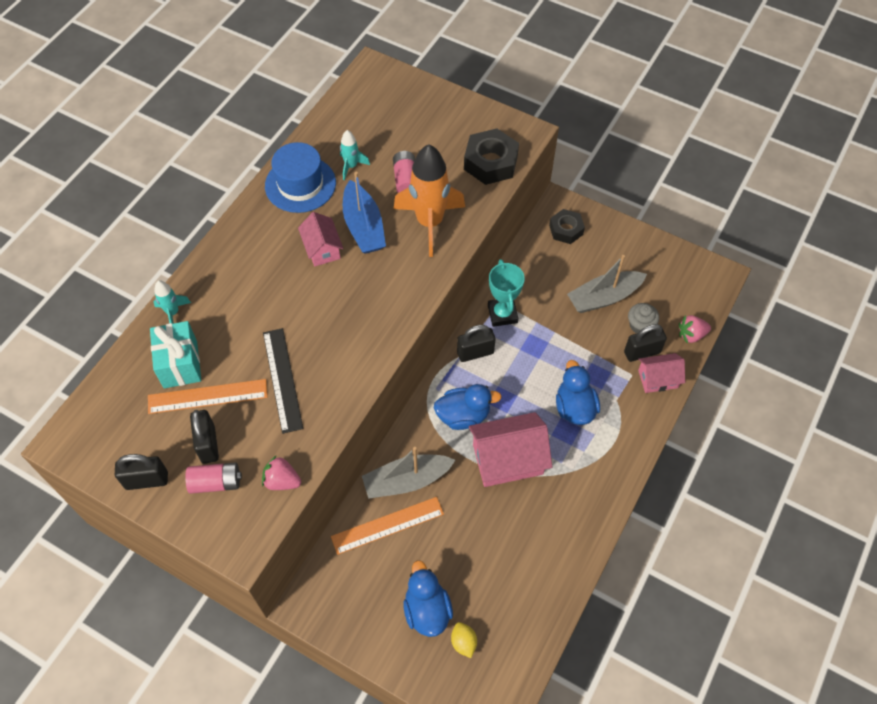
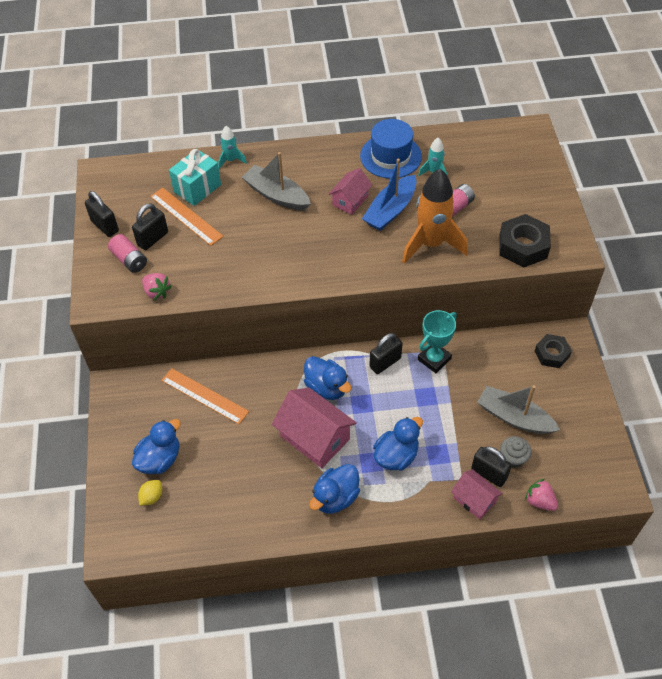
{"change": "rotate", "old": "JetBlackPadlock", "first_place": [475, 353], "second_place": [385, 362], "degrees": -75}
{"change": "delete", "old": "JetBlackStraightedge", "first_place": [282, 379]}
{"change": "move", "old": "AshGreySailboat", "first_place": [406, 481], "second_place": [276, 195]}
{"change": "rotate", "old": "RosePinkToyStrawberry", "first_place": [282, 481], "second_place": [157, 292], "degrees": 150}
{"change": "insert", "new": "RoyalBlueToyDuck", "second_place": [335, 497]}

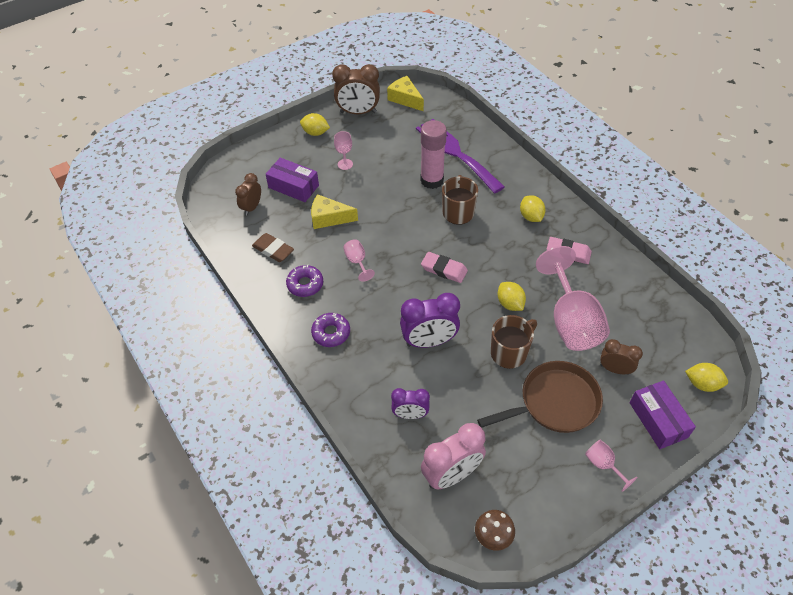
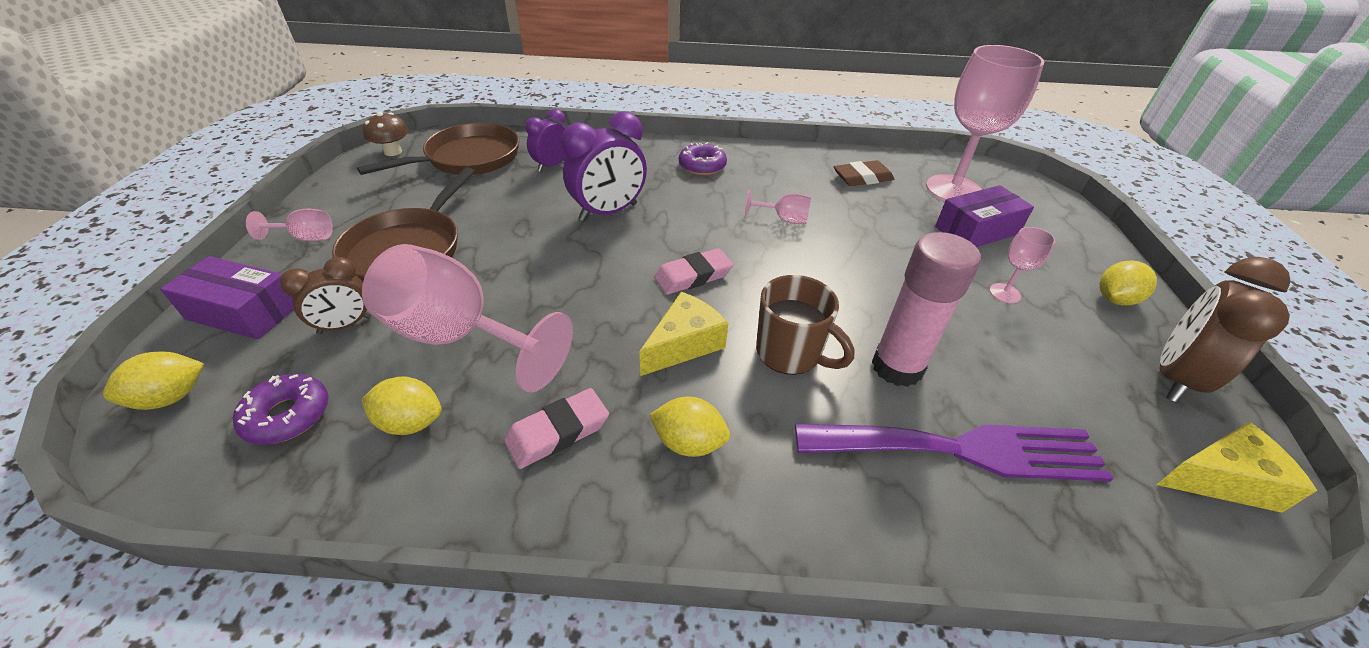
{"change": "replace", "old": "RussetBedsideClock", "new": "RosePinkGoblet", "first_place": [252, 207], "second_place": [953, 189]}
{"change": "move", "old": "BrightYellowCheeseWedge", "first_place": [329, 218], "second_place": [684, 344]}
{"change": "move", "old": "PurpleDoughnut", "first_place": [305, 284], "second_place": [287, 415]}
{"change": "move", "old": "BrightYellowCitrusFruit", "first_place": [510, 304], "second_place": [410, 422]}
{"change": "rotate", "old": "PurpleBedsideClock", "first_place": [429, 341], "second_place": [608, 212], "degrees": -150}
{"change": "delete", "old": "RussetMug", "first_place": [509, 353]}
{"change": "replace", "old": "RosePinkBedsideClock", "new": "RussetSkillet", "first_place": [451, 474], "second_place": [468, 158]}

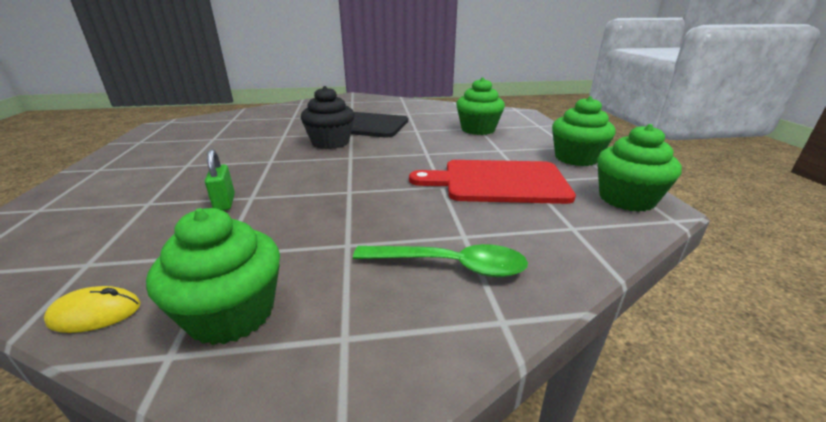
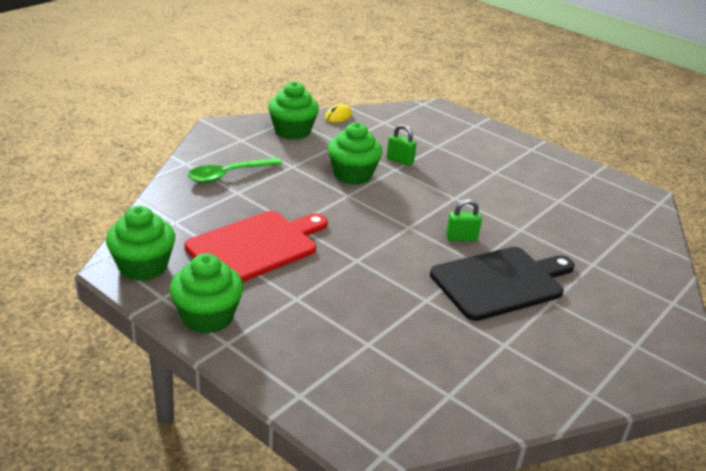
{"change": "move", "old": "LeafGreenCupcake", "first_place": [478, 129], "second_place": [352, 175]}
{"change": "replace", "old": "JetBlackCupcake", "new": "LeafGreenPadlock", "first_place": [330, 142], "second_place": [461, 238]}

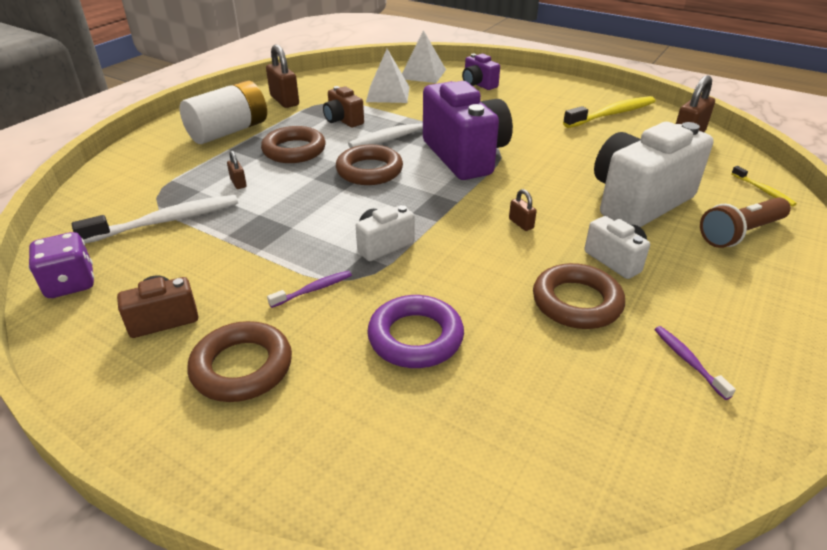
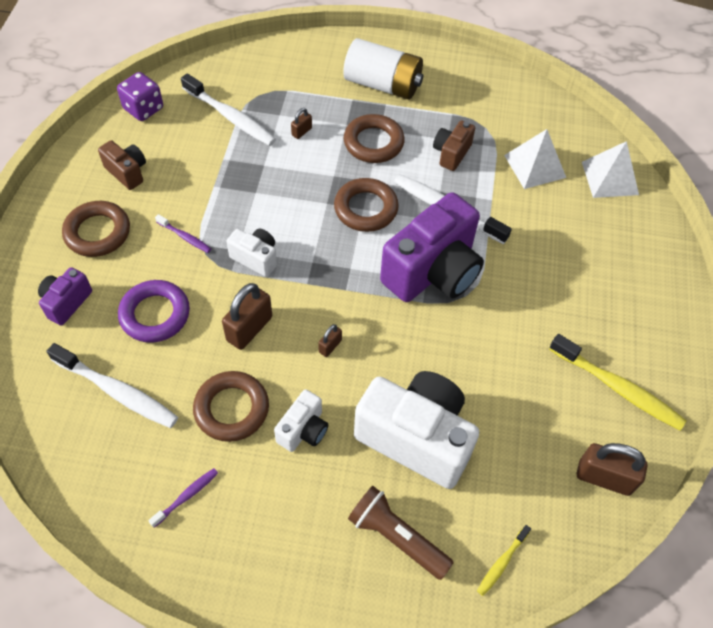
{"change": "move", "old": "RussetPadlock", "first_place": [284, 100], "second_place": [249, 329]}
{"change": "move", "old": "PurpleCompactCamera", "first_place": [478, 84], "second_place": [66, 303]}
{"change": "insert", "new": "SnowWhiteDentalBrush", "second_place": [117, 391]}

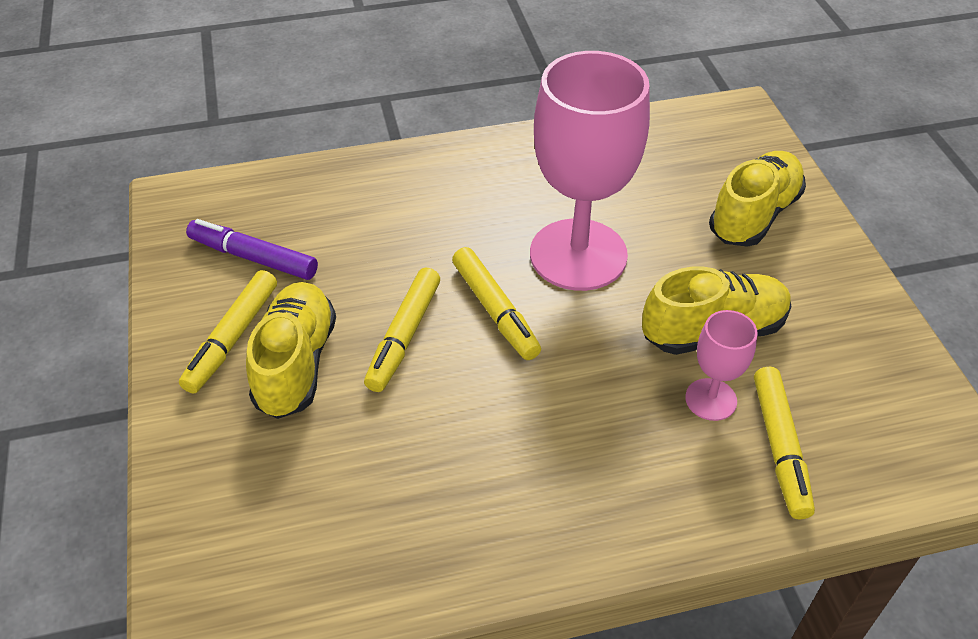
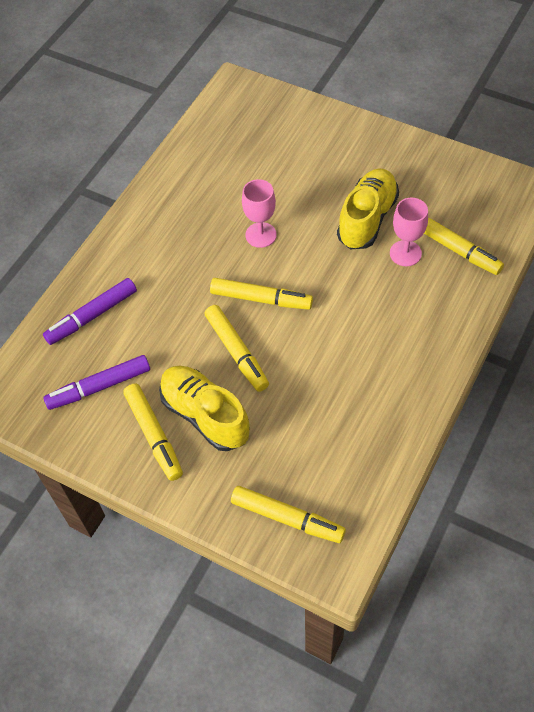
{"change": "resize", "old": "RosePinkGoblet", "first_place": [578, 255], "second_place": [261, 235], "factor": 0.46}
{"change": "delete", "old": "BrightYellowShoe", "first_place": [753, 215]}
{"change": "insert", "new": "PurpleFeltPen", "second_place": [92, 316]}
{"change": "insert", "new": "BrightYellowFeltPen", "second_place": [287, 518]}

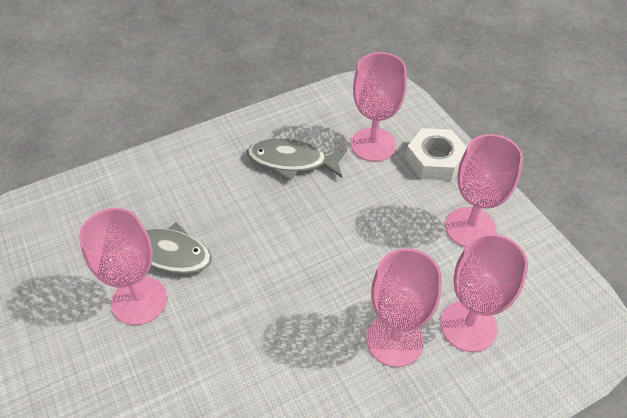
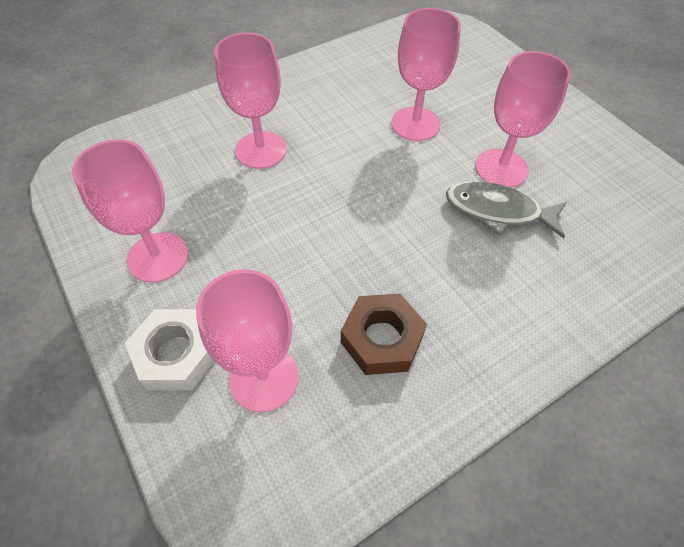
{"change": "replace", "old": "AshGreyToyFish", "new": "RussetHexagonNut", "first_place": [292, 161], "second_place": [381, 339]}
{"change": "move", "old": "RosePinkGoblet", "first_place": [468, 326], "second_place": [415, 124]}

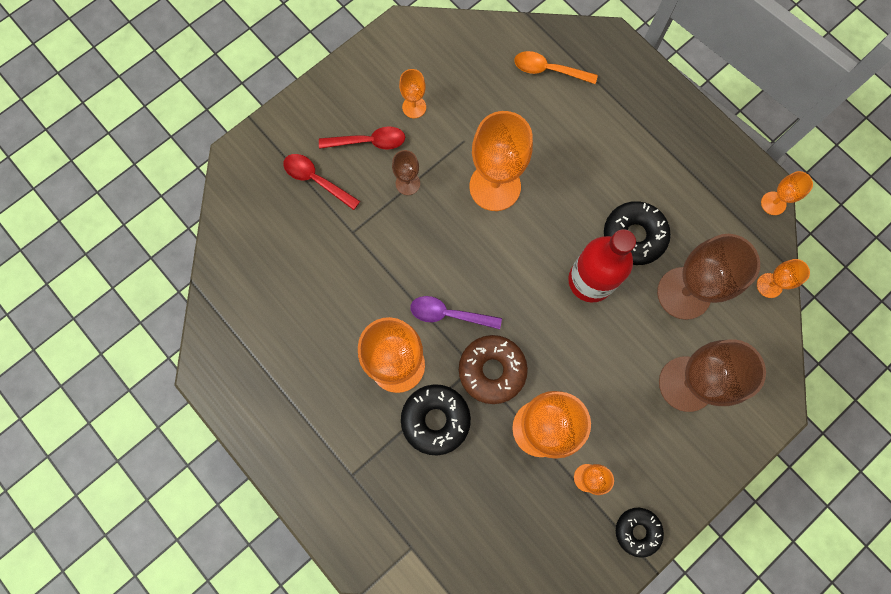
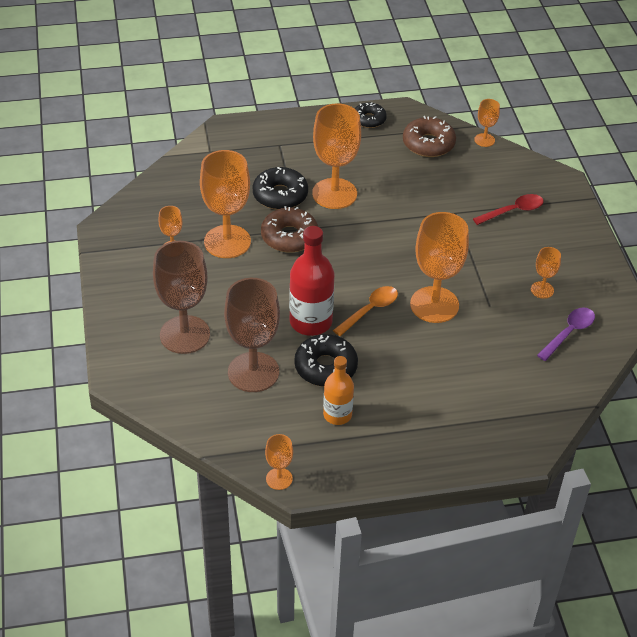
{"change": "move", "old": "BrightOrangeTeaspoon", "first_place": [548, 70], "second_place": [370, 310]}
{"change": "delete", "old": "RedTeaspoon", "first_place": [369, 142]}
{"change": "delete", "old": "RussetGoblet", "first_place": [407, 183]}
{"change": "move", "old": "BrightOrangeGoblet", "first_place": [769, 285], "second_place": [484, 140]}
{"change": "move", "old": "PurpleTeaspoon", "first_place": [448, 314], "second_place": [569, 333]}
{"change": "move", "old": "JetBlackDoughnut", "first_place": [637, 531], "second_place": [369, 119]}
{"change": "insert", "new": "RussetDoughnut", "second_place": [428, 144]}
{"change": "insert", "new": "BrightOrangeDrinkBottle", "second_place": [337, 415]}

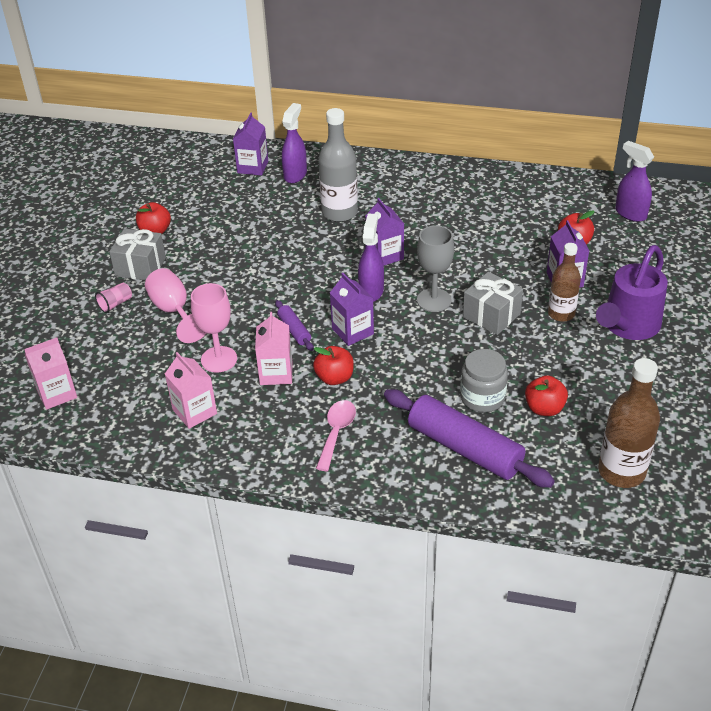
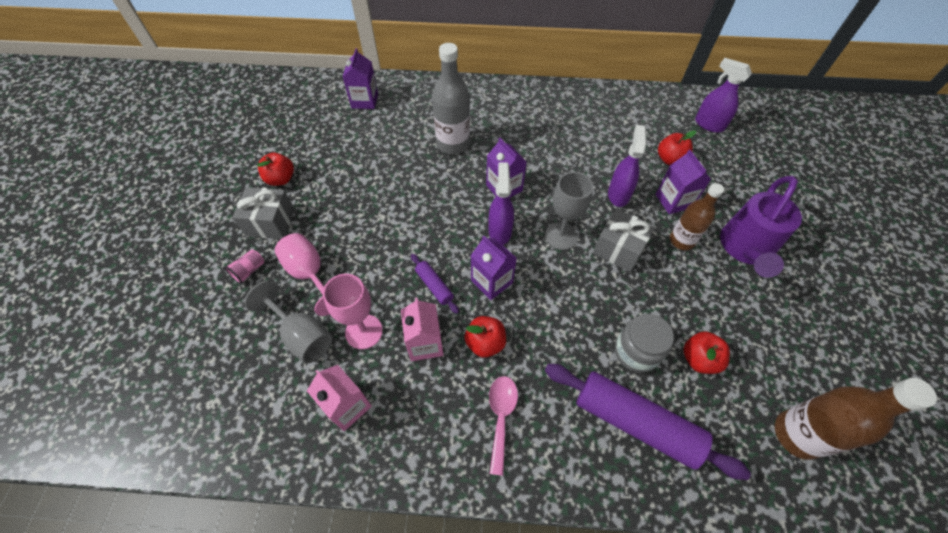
{"change": "move", "old": "PurpleSprayer", "first_place": [295, 175], "second_place": [618, 194]}
{"change": "delete", "old": "RosePinkCarton", "first_place": [57, 393]}
{"change": "insert", "new": "AshGreyGoblet", "second_place": [302, 335]}

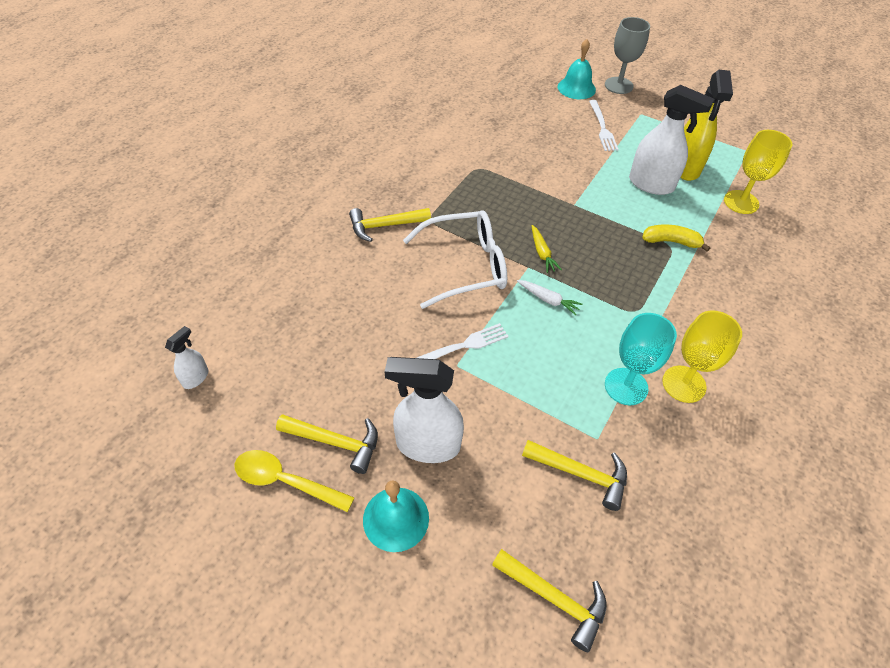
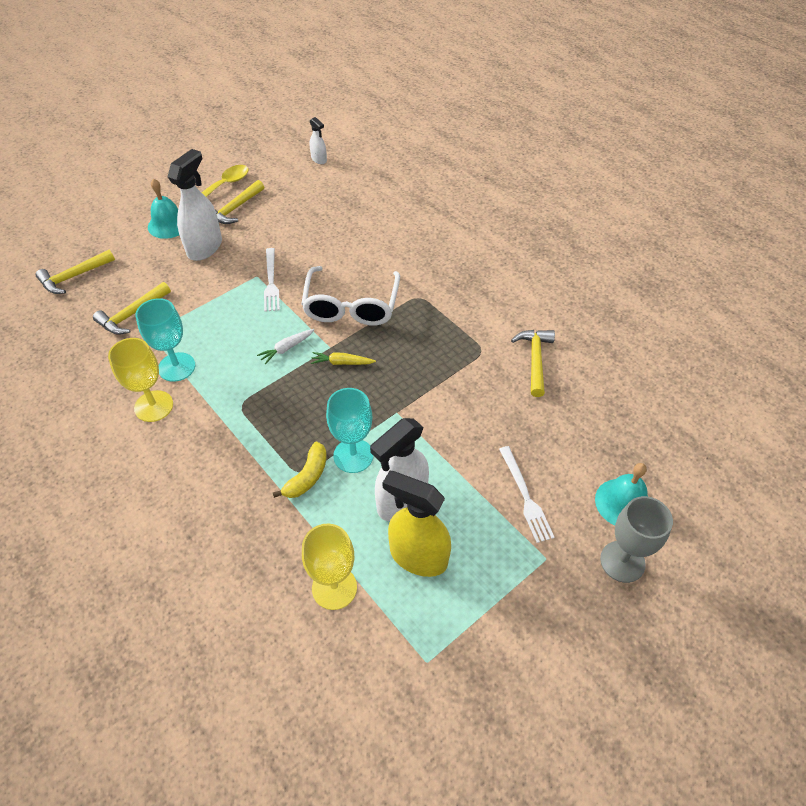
{"change": "rotate", "old": "SnowWhiteFork", "first_place": [602, 127], "second_place": [525, 496], "degrees": -120}
{"change": "move", "old": "BrightYellowClawHammer", "first_place": [384, 226], "second_place": [535, 359]}
{"change": "insert", "new": "TurquoiseGoblet", "second_place": [353, 455]}

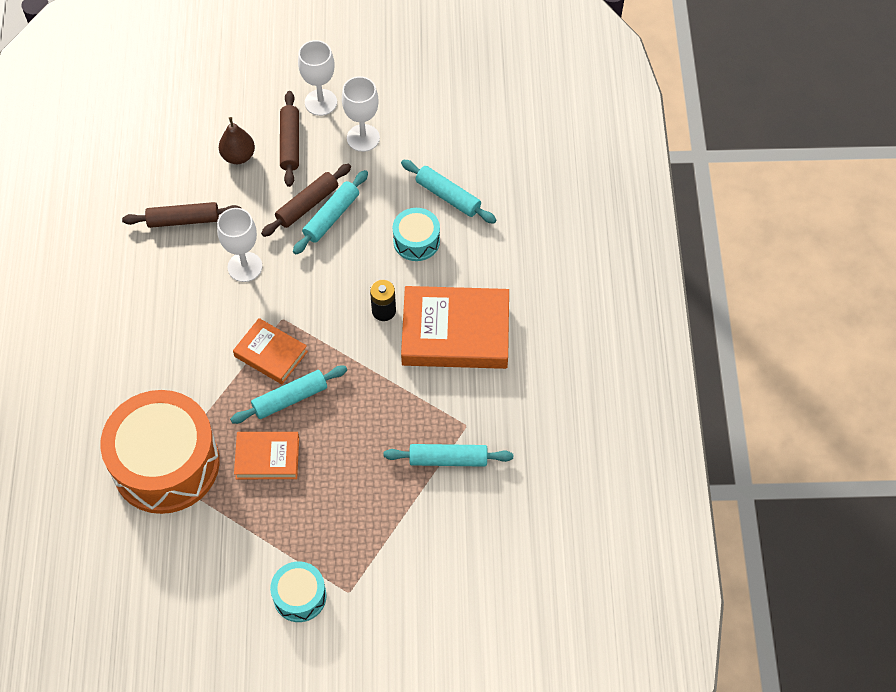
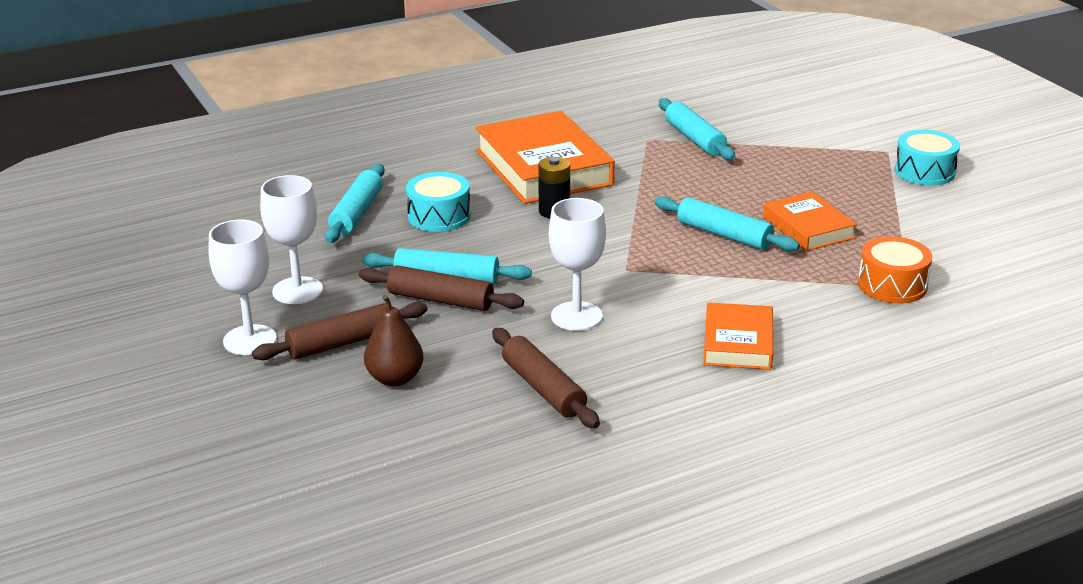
{"change": "move", "old": "BrightOrangeBook", "first_place": [271, 354], "second_place": [738, 343]}
{"change": "resize", "old": "BrightOrangeToyDrum", "first_place": [166, 463], "second_place": [892, 285], "factor": 0.47}

